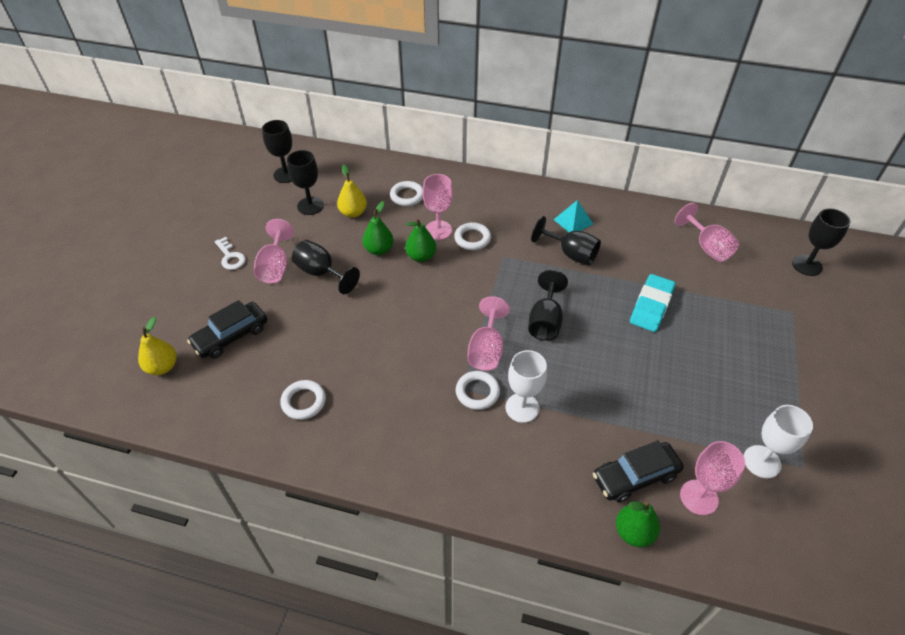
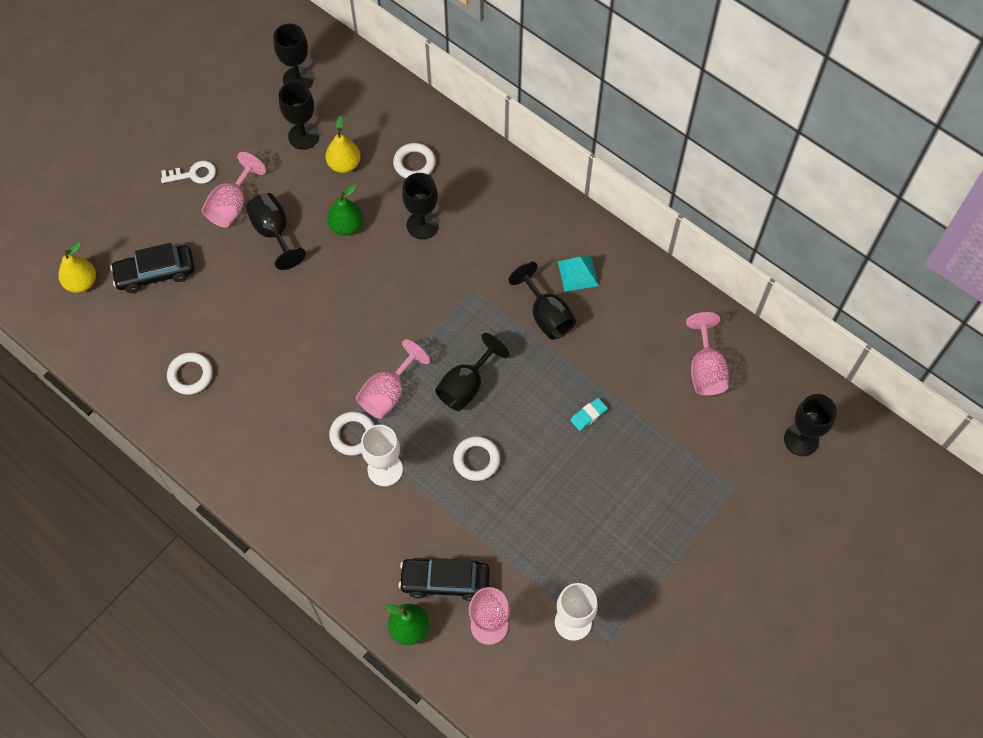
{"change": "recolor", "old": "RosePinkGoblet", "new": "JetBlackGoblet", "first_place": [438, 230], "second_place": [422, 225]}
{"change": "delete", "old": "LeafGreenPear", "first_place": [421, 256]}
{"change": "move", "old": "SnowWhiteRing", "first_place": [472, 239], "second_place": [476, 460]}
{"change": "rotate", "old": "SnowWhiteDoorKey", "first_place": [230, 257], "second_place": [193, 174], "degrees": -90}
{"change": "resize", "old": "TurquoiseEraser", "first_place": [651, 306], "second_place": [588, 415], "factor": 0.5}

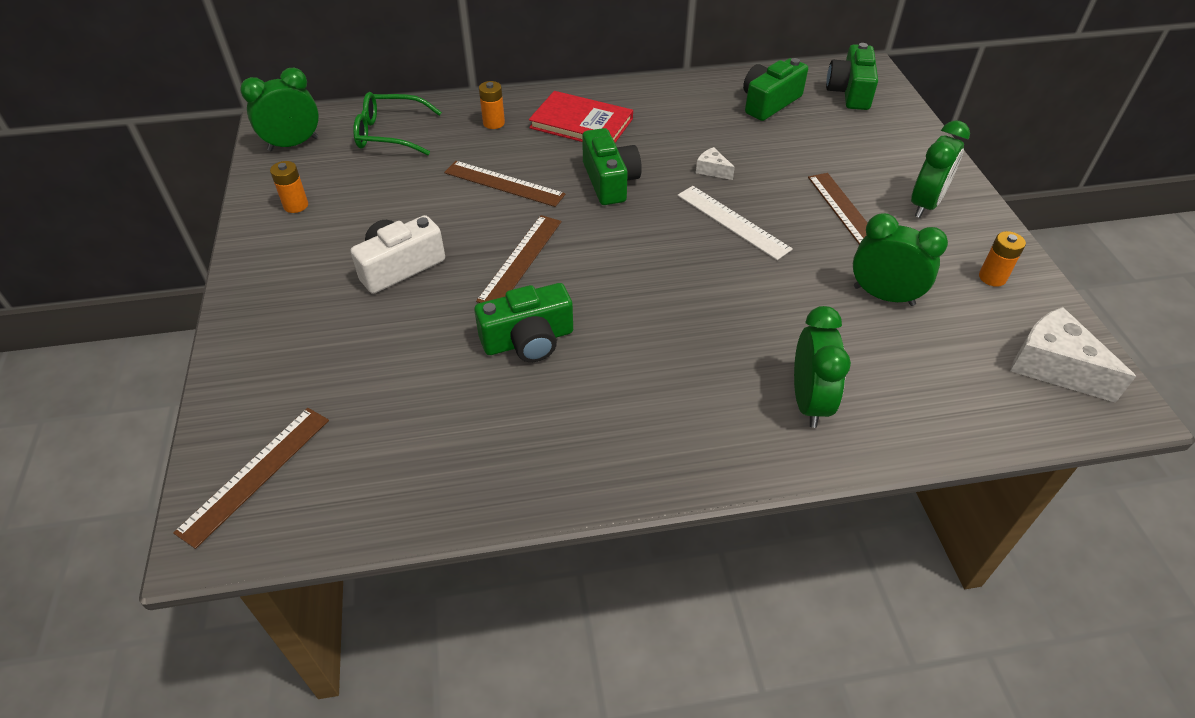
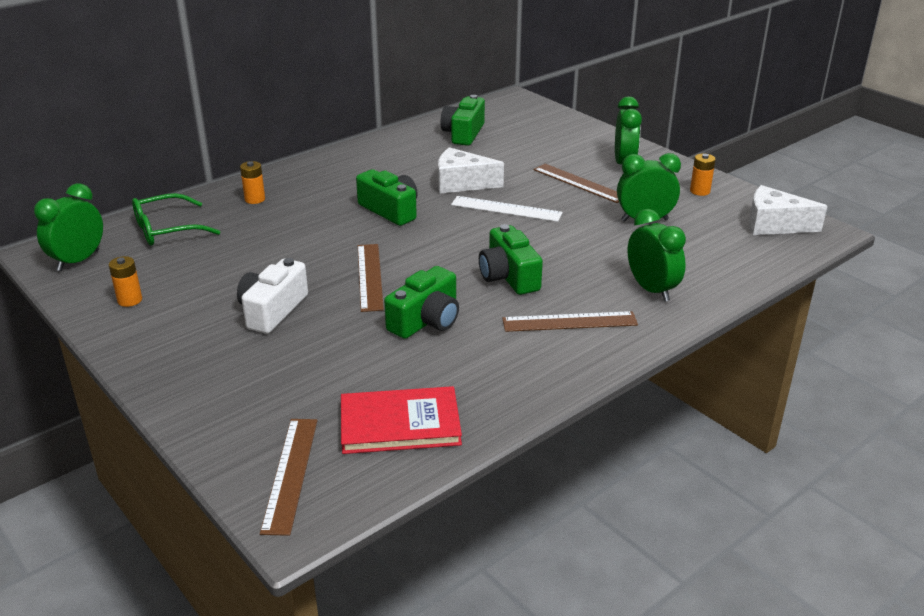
{"change": "move", "old": "LeafGreenCompactCamera", "first_place": [850, 92], "second_place": [509, 276]}
{"change": "move", "old": "RedBook", "first_place": [581, 123], "second_place": [400, 424]}
{"change": "resize", "old": "SnowWhiteCheeseWedge", "first_place": [712, 170], "second_place": [461, 183], "factor": 2.04}
{"change": "move", "old": "RussetStraightedge", "first_place": [504, 183], "second_place": [569, 322]}

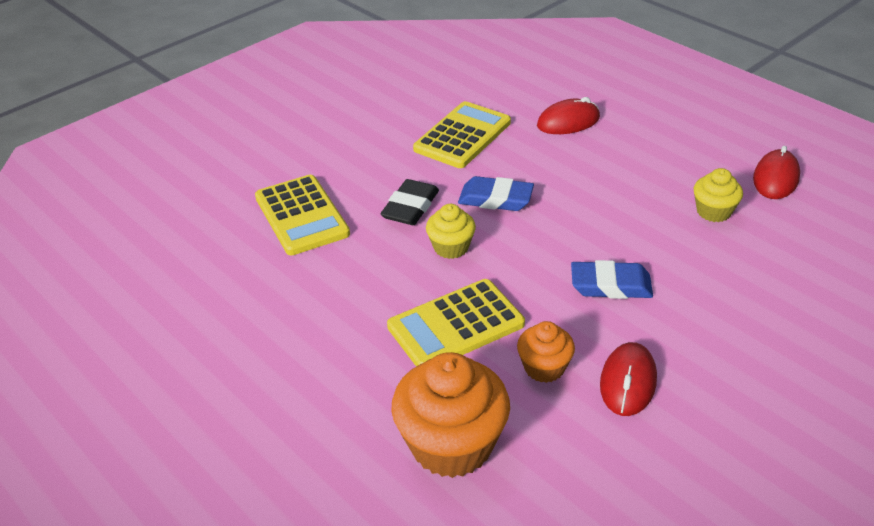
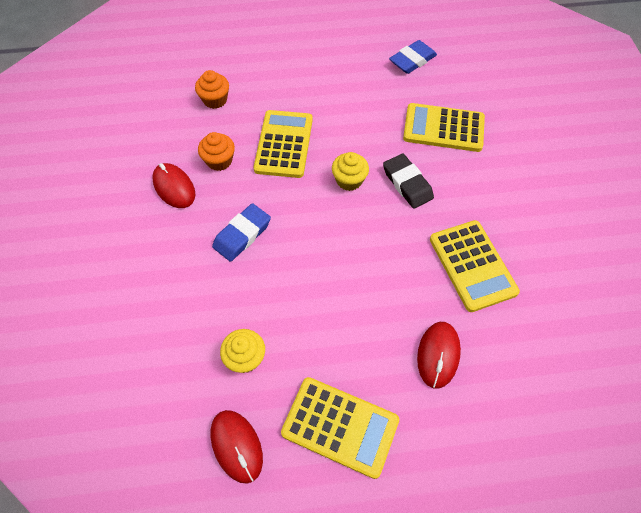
{"change": "move", "old": "RoyalBlueEraser", "first_place": [495, 199], "second_place": [412, 60]}
{"change": "resize", "old": "BrightOrangeCupcake", "first_place": [451, 444], "second_place": [215, 100], "factor": 0.53}
{"change": "insert", "new": "BrightYellowCalculator", "second_place": [340, 426]}

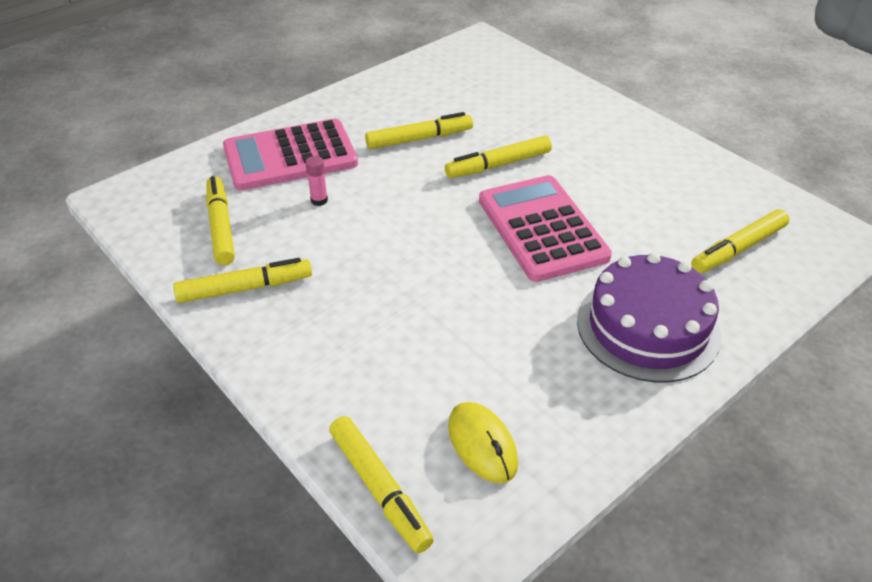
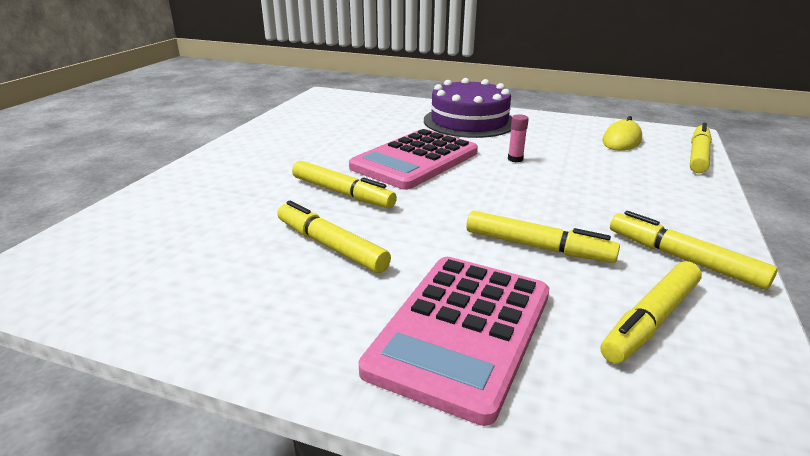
{"change": "rotate", "old": "RosePinkCalculator", "first_place": [290, 156], "second_place": [461, 331], "degrees": 75}
{"change": "move", "old": "RosePinkGlue", "first_place": [319, 200], "second_place": [515, 159]}
{"change": "move", "old": "BrightYellowFeltPen", "first_place": [738, 249], "second_place": [537, 247]}

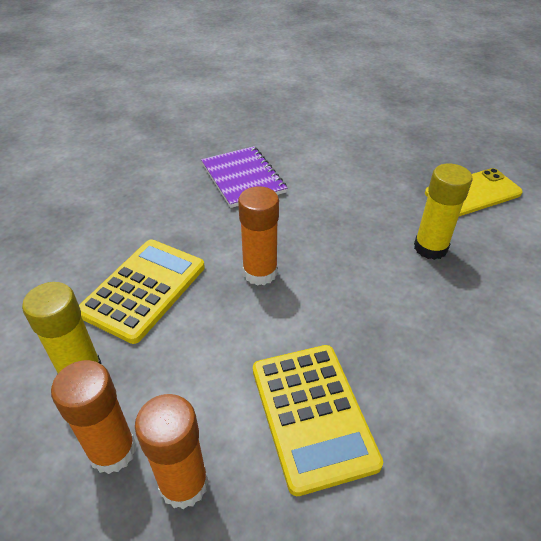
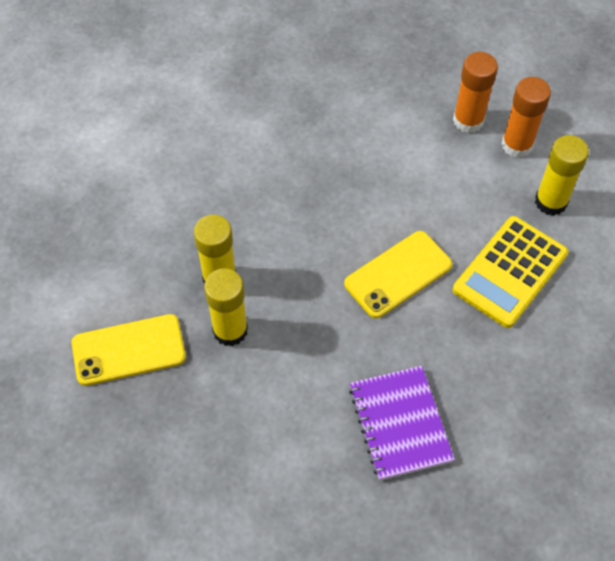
{"change": "replace", "old": "BrightOrangeGlue", "new": "BrightYellowSmartphone", "first_place": [260, 272], "second_place": [398, 274]}
{"change": "delete", "old": "BrightYellowCalculator", "first_place": [312, 415]}
{"change": "insert", "new": "BrightYellowGlue", "second_place": [230, 330]}

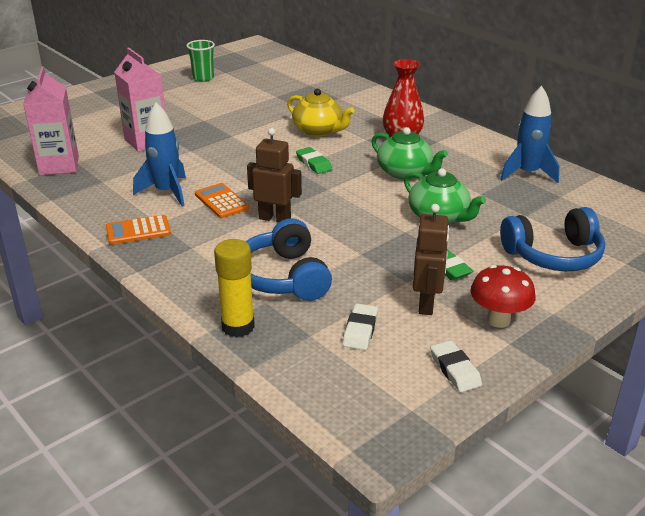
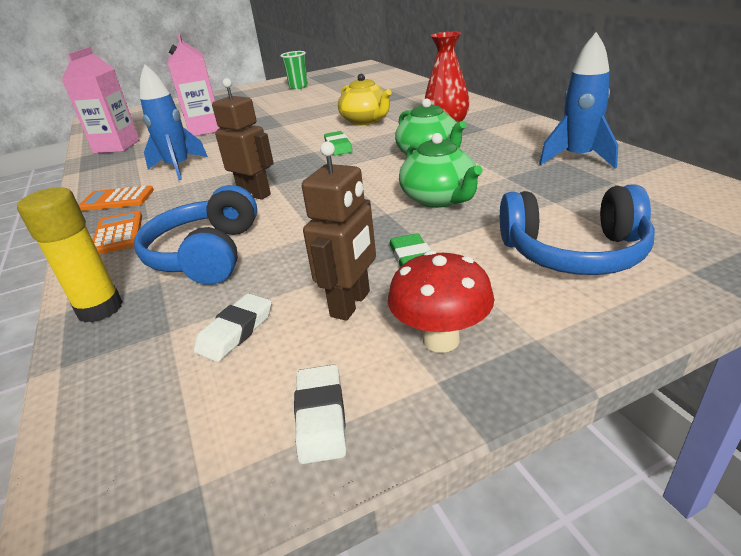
{"change": "move", "old": "BrightOrangeCalculator", "first_place": [221, 201], "second_place": [118, 234]}

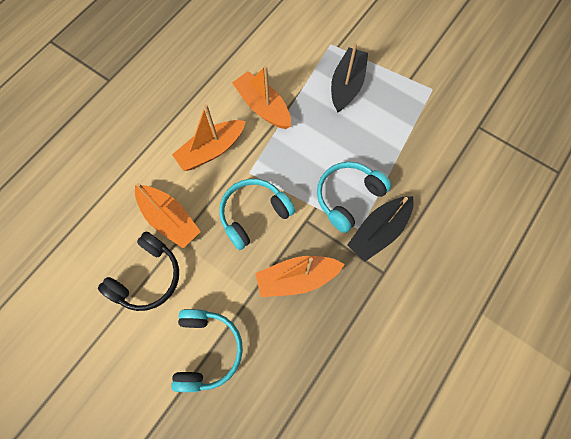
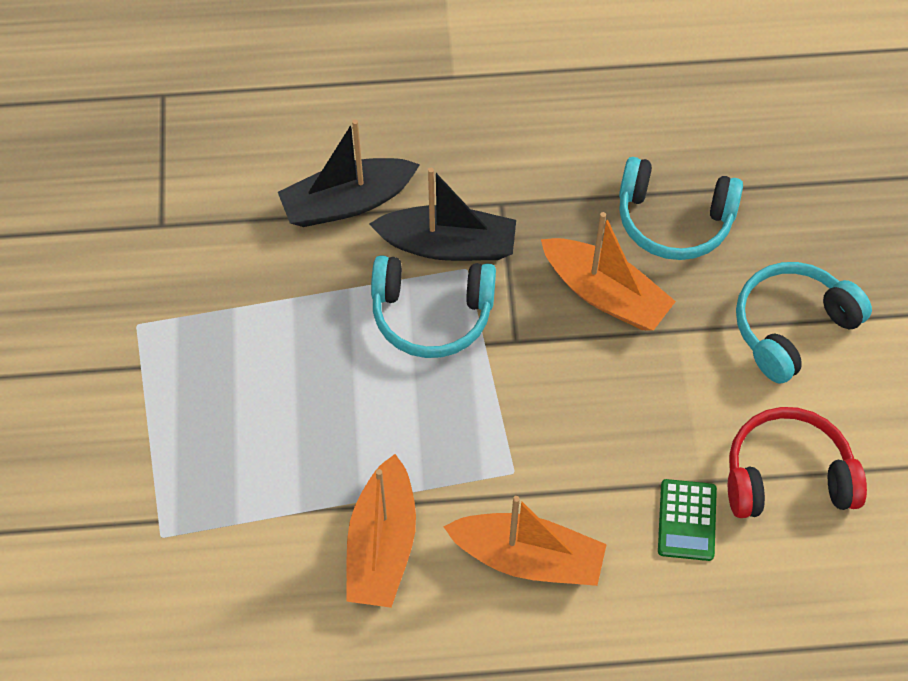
{"change": "move", "old": "JetBlackSailboat", "first_place": [347, 85], "second_place": [347, 202]}
{"change": "move", "old": "TurquoiseHeadphones", "first_place": [254, 214], "second_place": [674, 220]}
{"change": "replace", "old": "BrightOrangeSailboat", "new": "LeafGreenCalculator", "first_place": [169, 219], "second_place": [687, 520]}
{"change": "recolor", "old": "JetBlackHeadphones", "new": "RedHeadphones", "first_place": [147, 277], "second_place": [787, 476]}

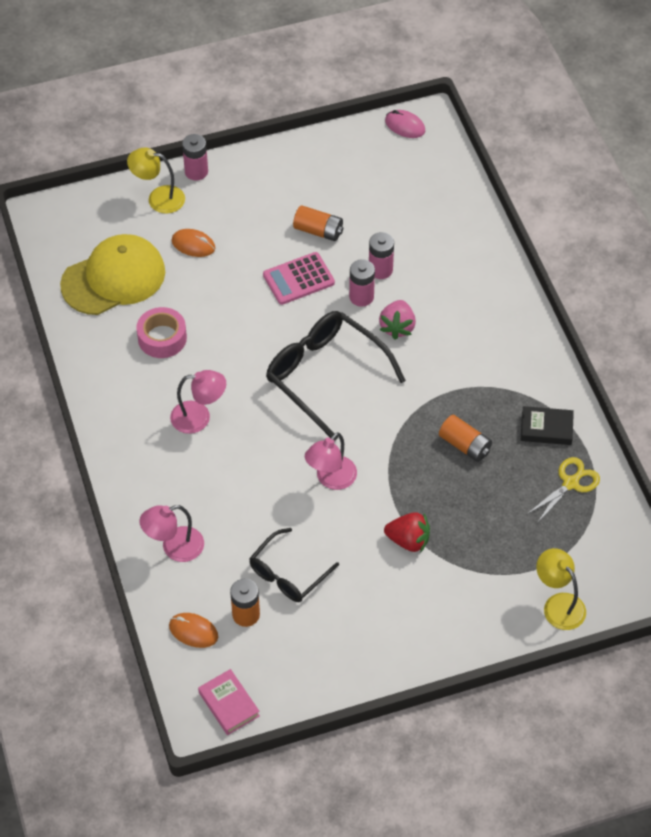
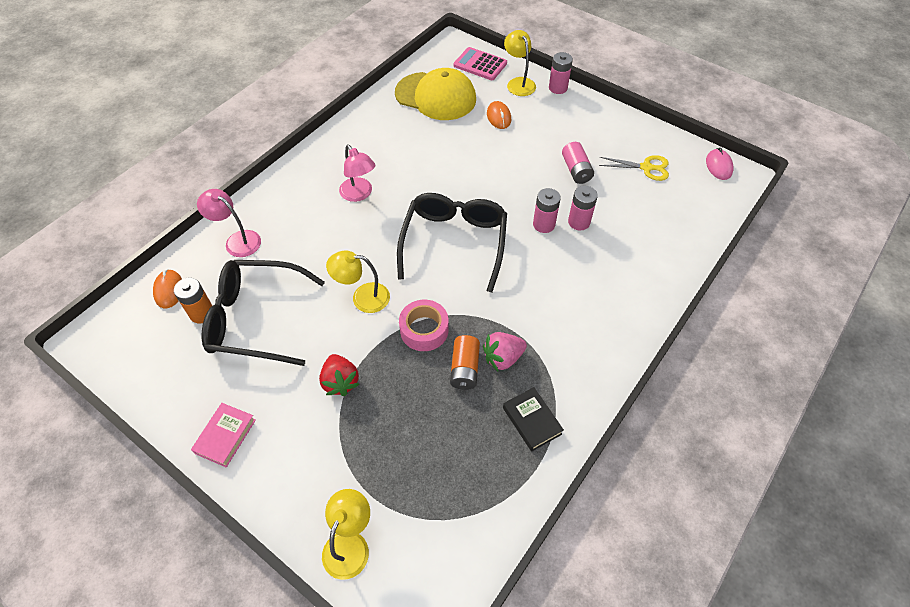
{"change": "recolor", "old": "BrightOrangeBattery", "new": "RosePinkBattery", "first_place": [318, 231], "second_place": [576, 170]}
{"change": "move", "old": "RosePinkCalculator", "first_place": [298, 279], "second_place": [480, 64]}
{"change": "move", "old": "RosePinkToyStrawberry", "first_place": [397, 327], "second_place": [503, 358]}
{"change": "move", "old": "RosePinkRollOfTape", "first_place": [162, 338], "second_place": [424, 330]}
{"change": "recolor", "old": "RosePinkDeskLamp", "new": "BrightYellowDeskLamp", "first_place": [331, 479], "second_place": [363, 297]}
{"change": "move", "old": "BrightYellowScissors", "first_place": [570, 483], "second_place": [646, 167]}
{"change": "resize", "old": "JetBlackGlasses", "first_place": [288, 574], "second_place": [256, 319], "factor": 1.65}
{"change": "move", "old": "RosePinkBook", "first_place": [229, 704], "second_place": [225, 436]}

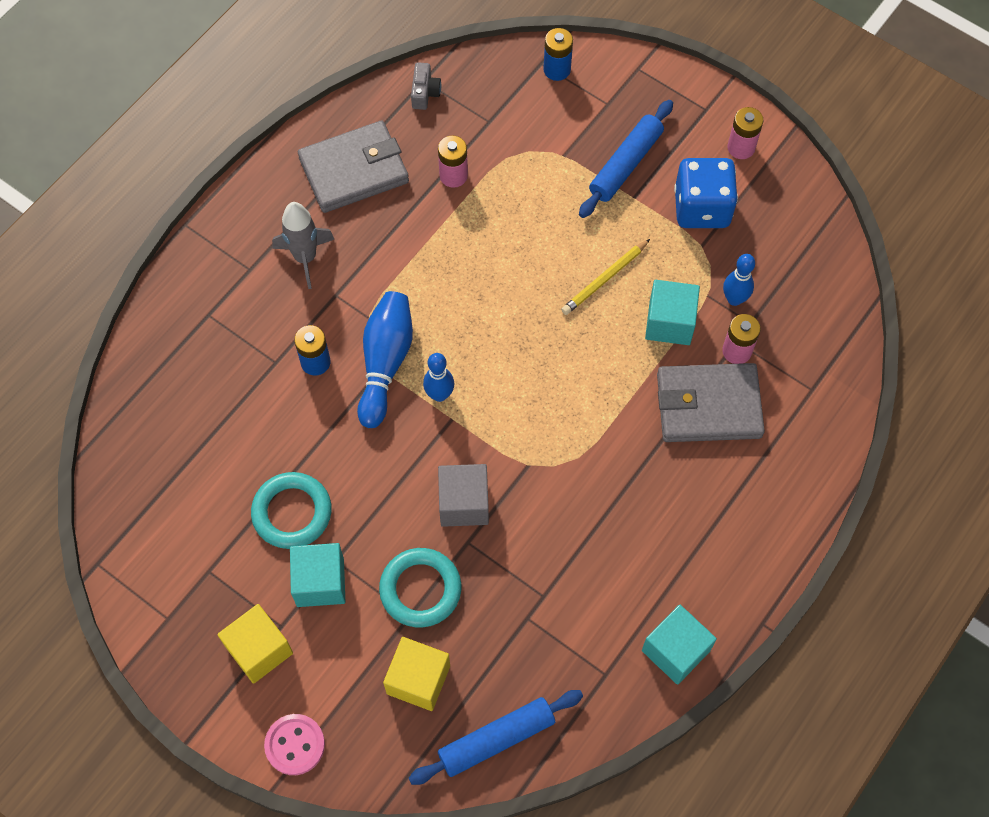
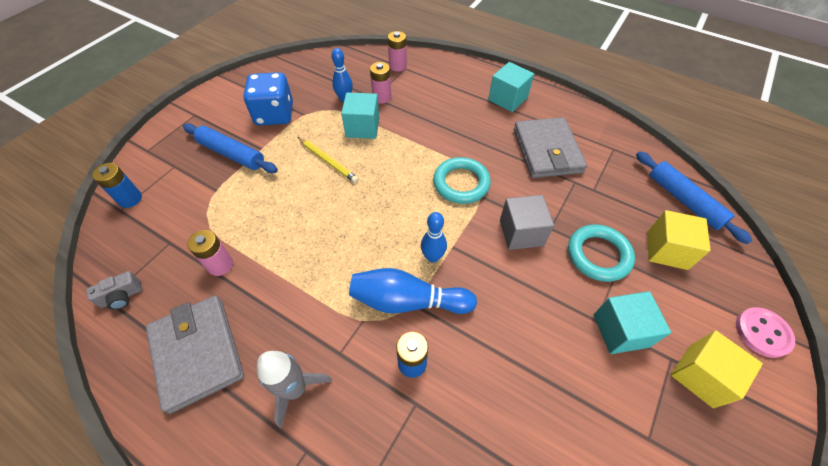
{"change": "rotate", "old": "AshGreyCompactCamera", "first_place": [425, 93], "second_place": [122, 296], "degrees": 150}
{"change": "move", "old": "RosePinkBattery", "first_place": [741, 147], "second_place": [398, 66]}
{"change": "move", "old": "AshGreyWallet", "first_place": [708, 406], "second_place": [547, 151]}
{"change": "move", "old": "TurquoiseRing", "first_place": [292, 512], "second_place": [461, 183]}
{"change": "move", "old": "TurquoiseCube", "first_place": [675, 650], "second_place": [507, 99]}

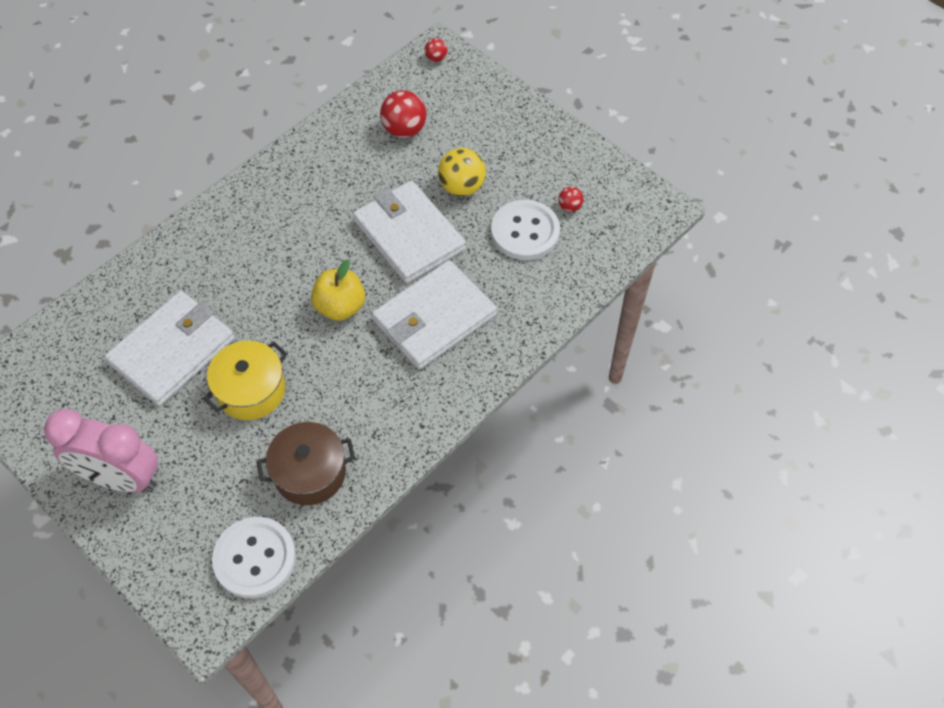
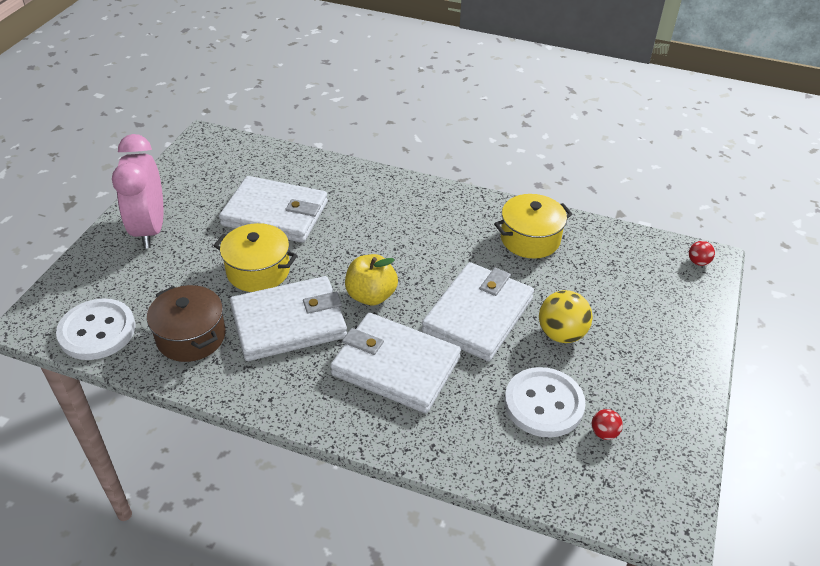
{"change": "delete", "old": "RedBall", "first_place": [404, 130]}
{"change": "insert", "new": "BrightYellowStockpot", "second_place": [530, 239]}
{"change": "insert", "new": "SnowWhiteWallet", "second_place": [289, 322]}

